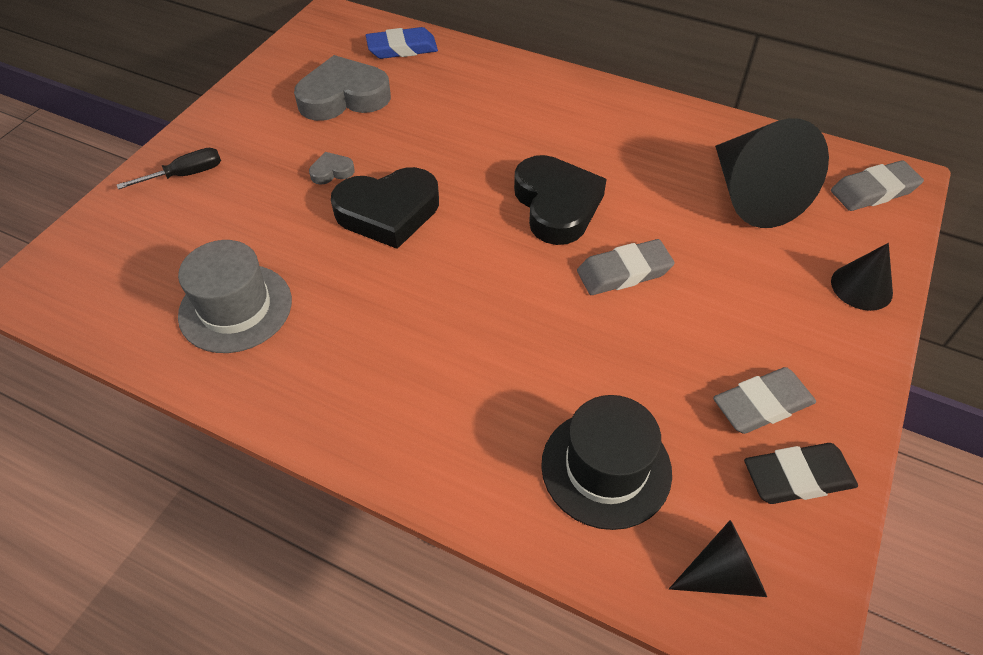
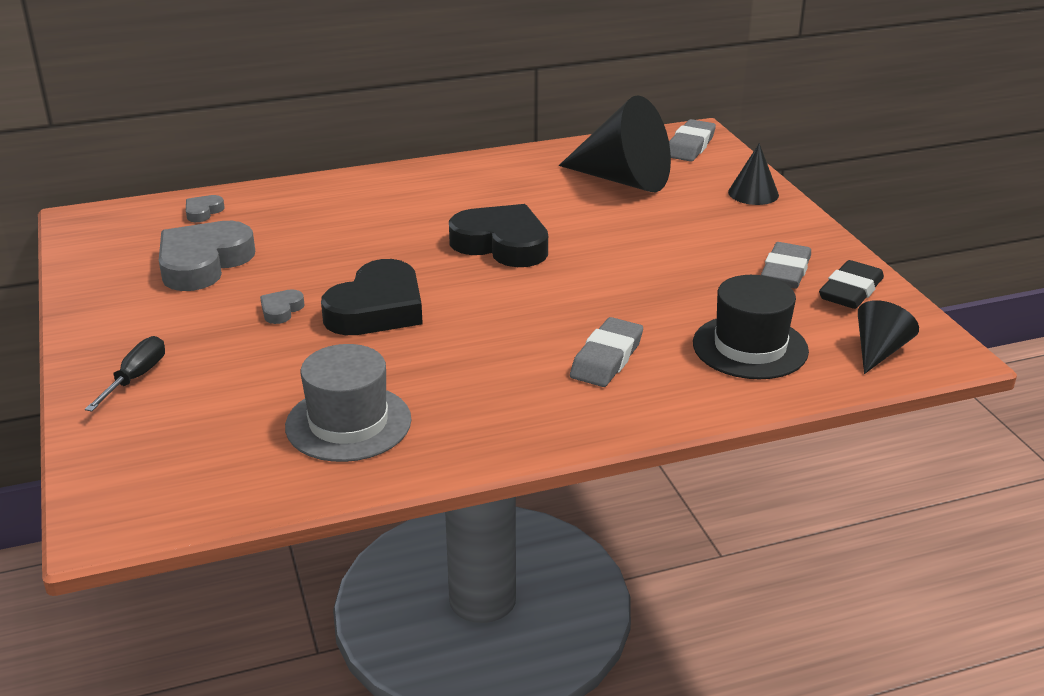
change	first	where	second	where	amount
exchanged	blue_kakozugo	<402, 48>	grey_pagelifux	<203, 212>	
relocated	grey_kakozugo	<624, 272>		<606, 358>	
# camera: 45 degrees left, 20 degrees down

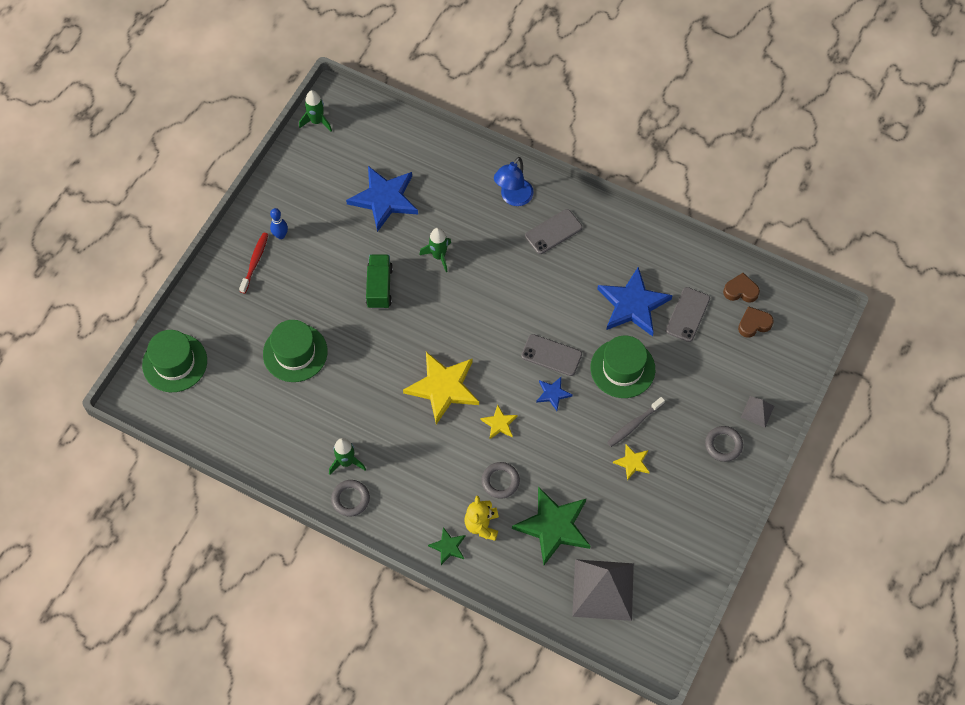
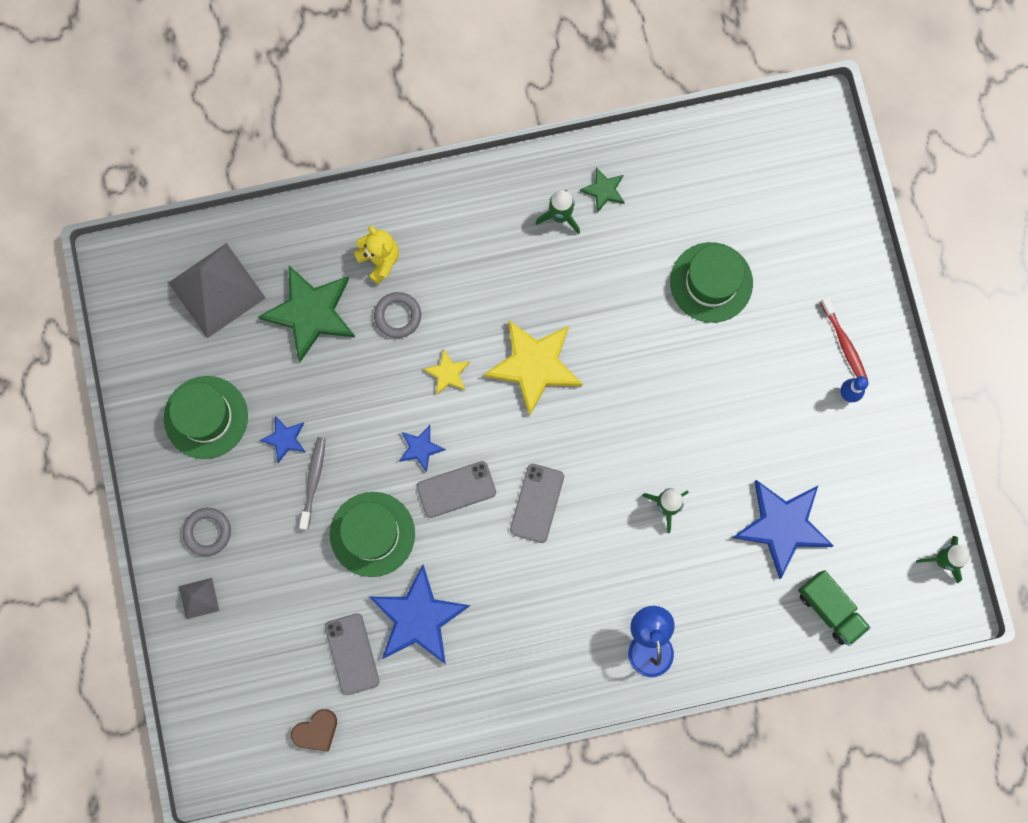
change	first	where	second	where	amount
relocated	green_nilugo	<175, 363>		<206, 417>	
colour	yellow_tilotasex	<632, 462>	blue_tilotasex	<285, 439>	
relocated	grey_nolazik	<553, 232>		<537, 503>	
relocated	green_tilotasex	<448, 547>		<604, 190>	
relocated	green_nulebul	<379, 287>		<830, 609>	
missing	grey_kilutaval	<350, 499>			
missing	brown_pagelifux	<754, 324>			
# camera: 140 degrees right, 15 degrees up

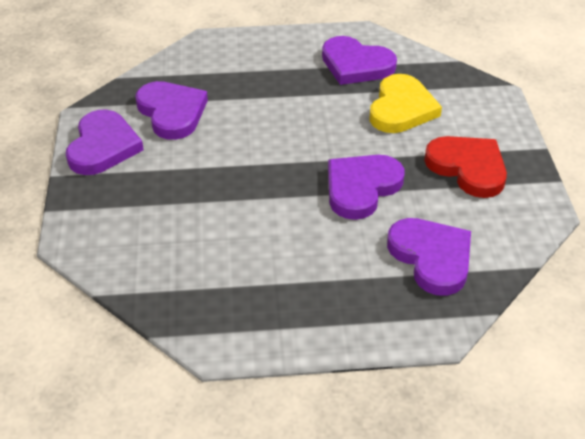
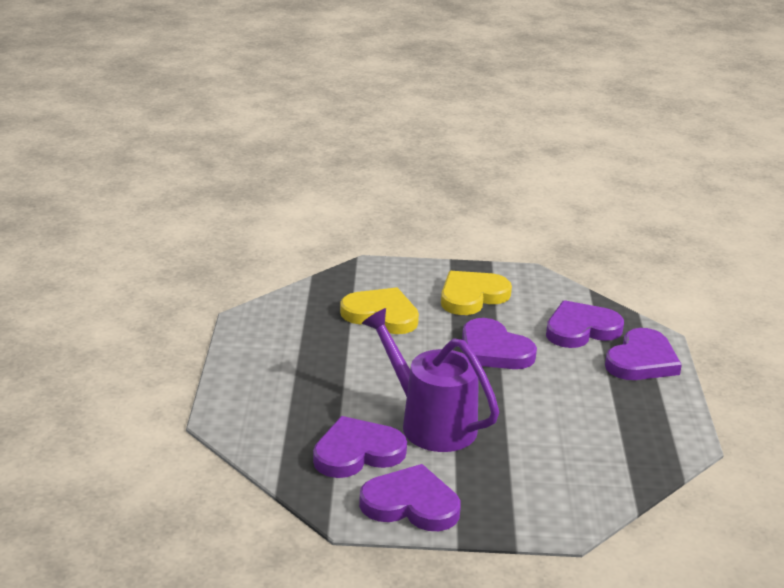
change	first	where	second	where	amount
appeared			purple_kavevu	<430, 423>	
colour	red_pagelifux	<468, 168>	yellow_pagelifux	<472, 296>	
relocated	purple_pagelifux	<356, 65>		<641, 360>	
# camera: 85 degrees left, 15 degrees down

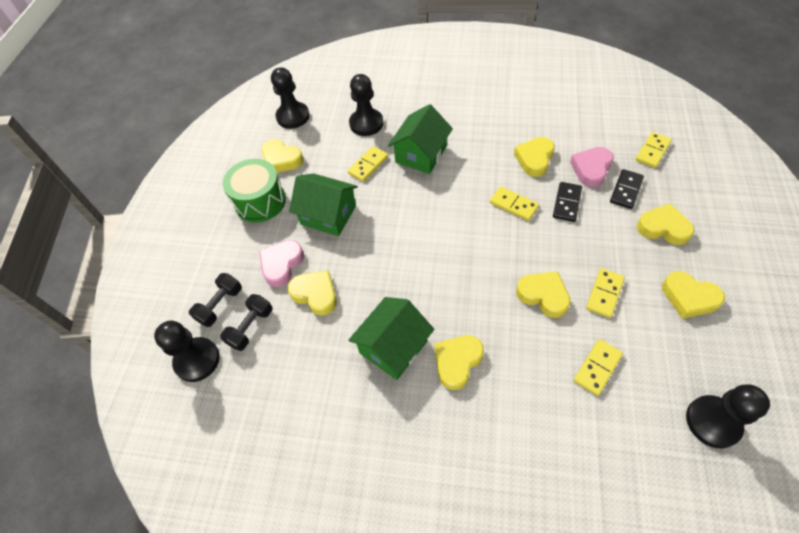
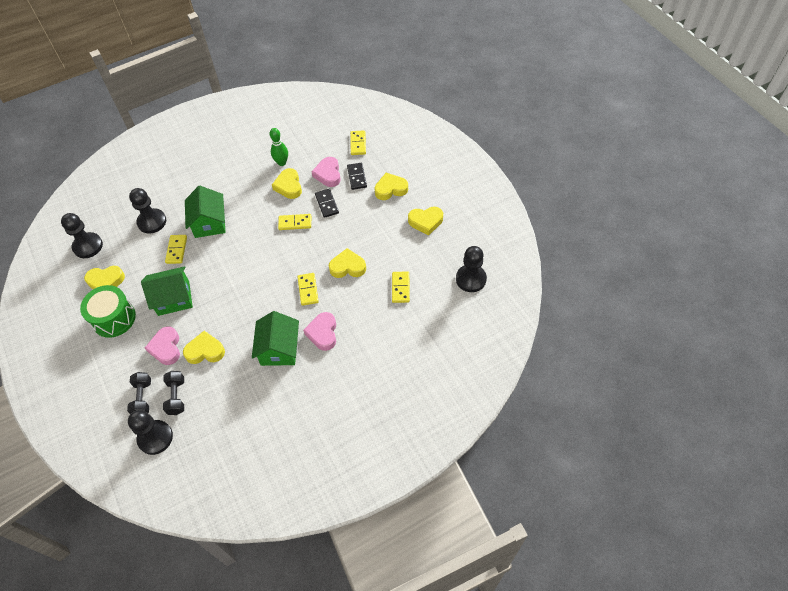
change	first	where	second	where	amount
appeared			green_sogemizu	<282, 162>	
relocated	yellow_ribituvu	<604, 294>		<308, 290>	
colour	yellow_pagelifux	<457, 362>	pink_pagelifux	<323, 333>	
# camera: 40 degrees left, 0 degrees up

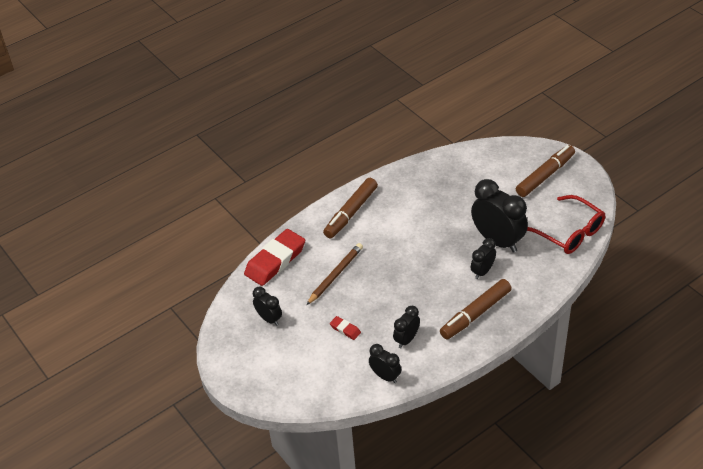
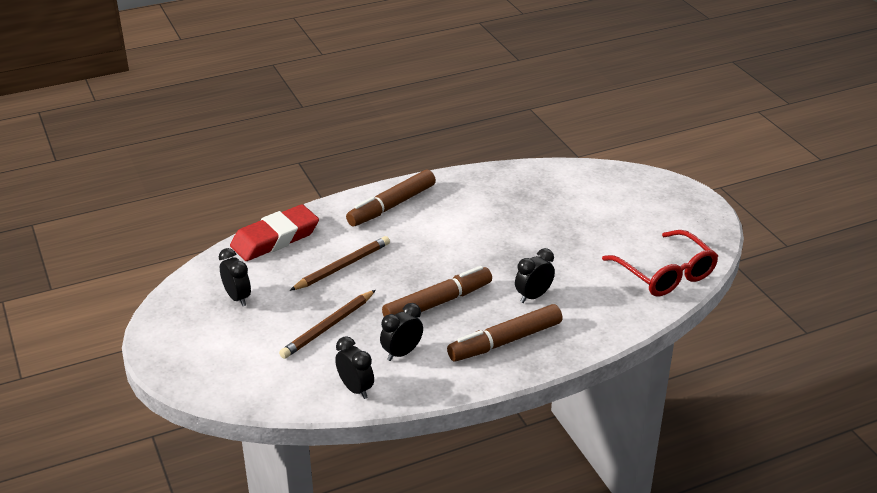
change	first	where	second	where	amount
exchanged	red_kakozugo	<345, 329>	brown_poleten	<327, 327>	
relocated	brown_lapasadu	<545, 175>		<437, 303>	
missing	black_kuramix	<498, 241>			
# camera: 10 degrees right, 10 degrees down

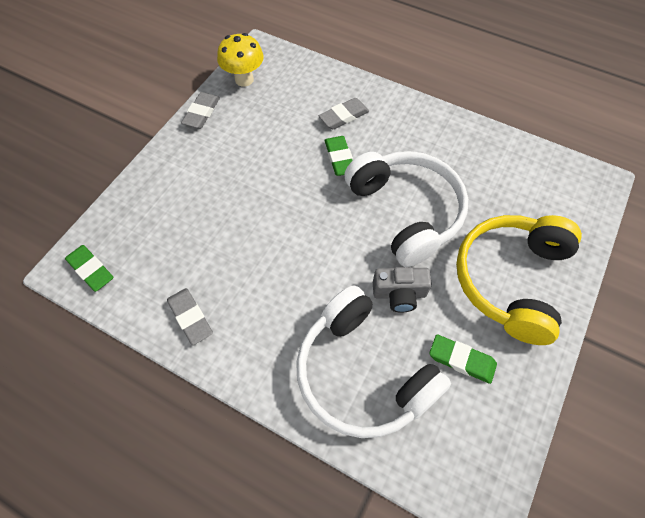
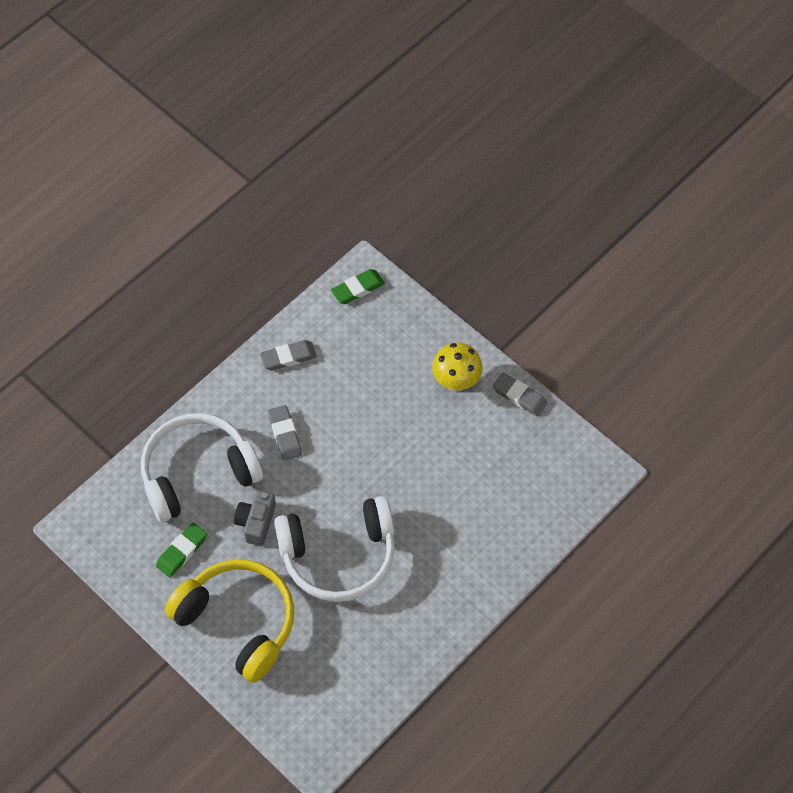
change	first	where	second	where	amount
relocated	grey_kakozugo	<344, 116>		<285, 434>	
relocated	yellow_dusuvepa	<244, 79>		<456, 382>	
missing	green_kakozugo	<339, 158>			
# camera: 105 degrees right, 0 degrees up

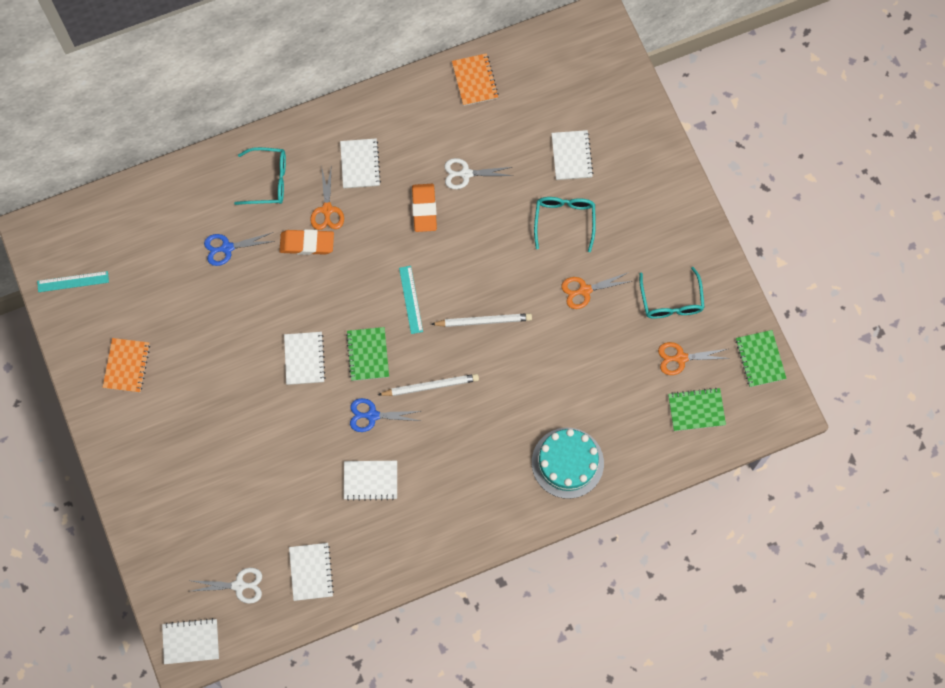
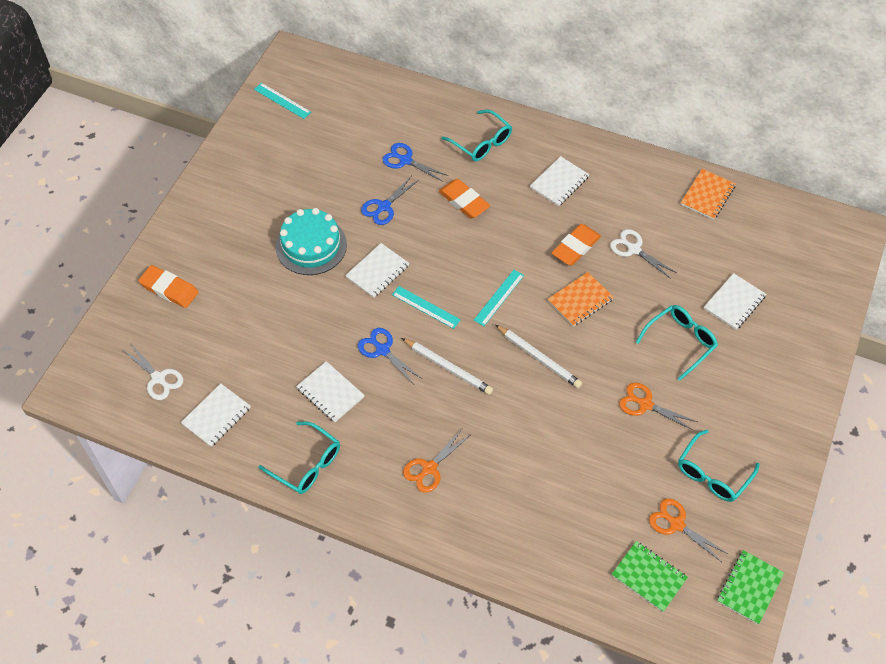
change	first	where	second	where	amount
appeared			orange_kakozugo	<169, 289>	
appeared			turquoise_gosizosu	<306, 464>	
relocated	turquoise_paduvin	<567, 463>		<311, 245>	
appeared			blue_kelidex	<384, 207>	
exchanged	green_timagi	<368, 354>	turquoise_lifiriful	<426, 307>	
relocated	orange_kelidex	<327, 210>		<429, 468>	
relocated	orange_timagi	<126, 366>		<580, 300>	
missing	white_timagi	<191, 642>			
# camera: 45 degrees right, 15 degrees down

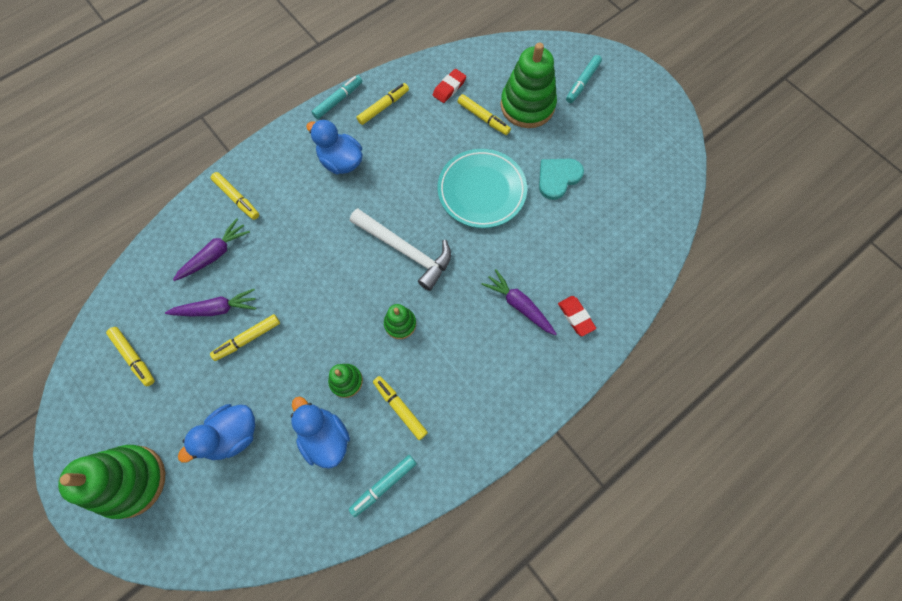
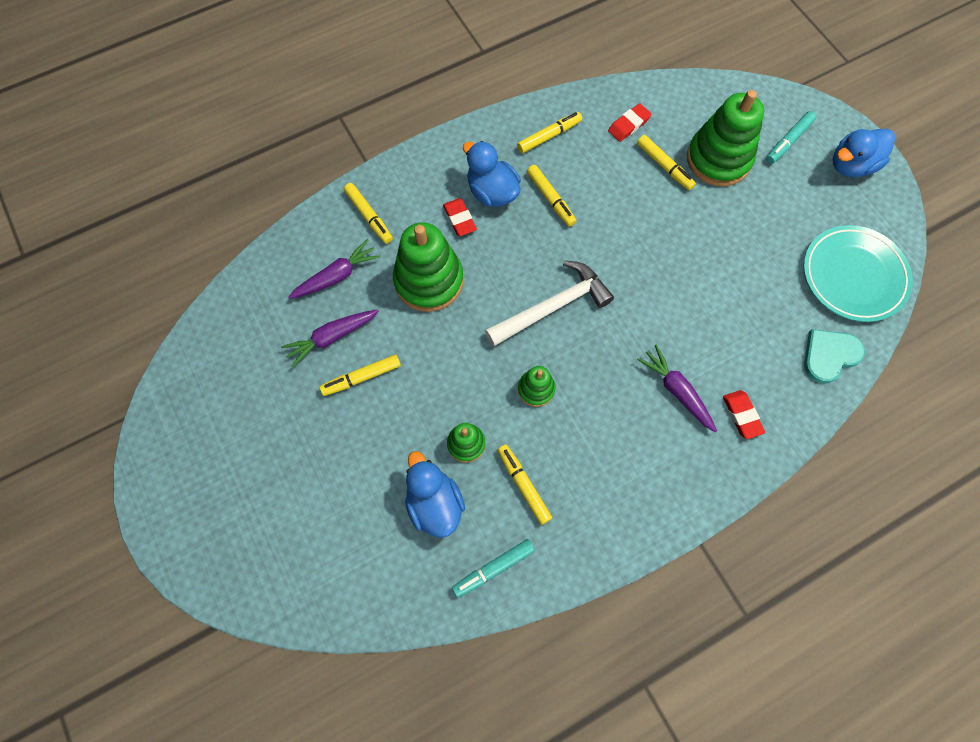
change	first	where	second	where	amount
spun	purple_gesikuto	<217, 309>		<331, 337>	150 degrees clockwise
relocated	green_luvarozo	<131, 481>		<429, 280>	
appeared			red_kakozugo	<459, 219>	
spun	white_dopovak	<405, 251>		<553, 307>	75 degrees counterclockwise
relocated	yellow_lapasadu	<134, 357>		<550, 199>	
relocated	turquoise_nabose	<481, 191>		<853, 276>	
relocated	turquoise_pagelifux	<558, 178>		<829, 355>	
relocated	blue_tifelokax	<232, 435>		<851, 165>	
missing	turquoise_lapasadu	<338, 100>			
# camera: 10 degrees right, 0 degrees up

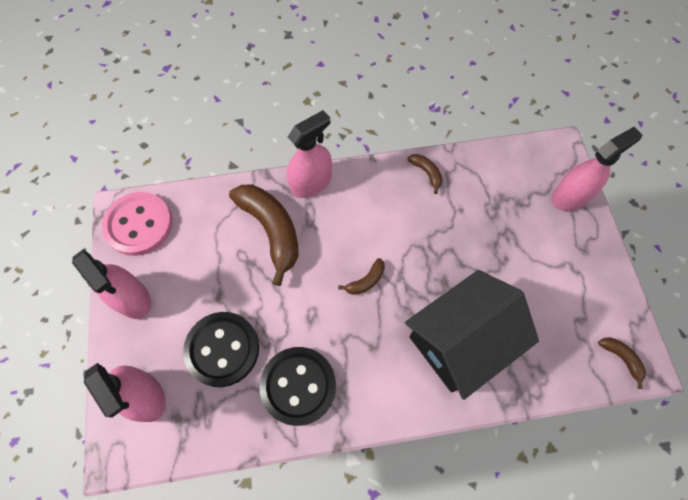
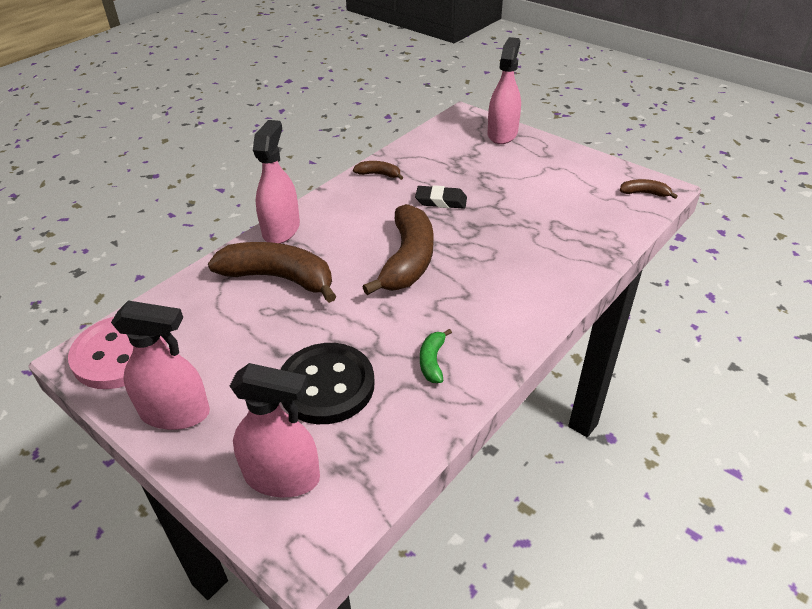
change	first	where	second	where	amount
size	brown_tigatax	<366, 281>		<408, 260>	x2.21
appeared			black_kakozugo	<441, 201>	
exchanged	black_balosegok	<298, 386>	green_tigatax	<432, 361>	
missing	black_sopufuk	<460, 341>			
# camera: 40 degrees left, 25 degrees down

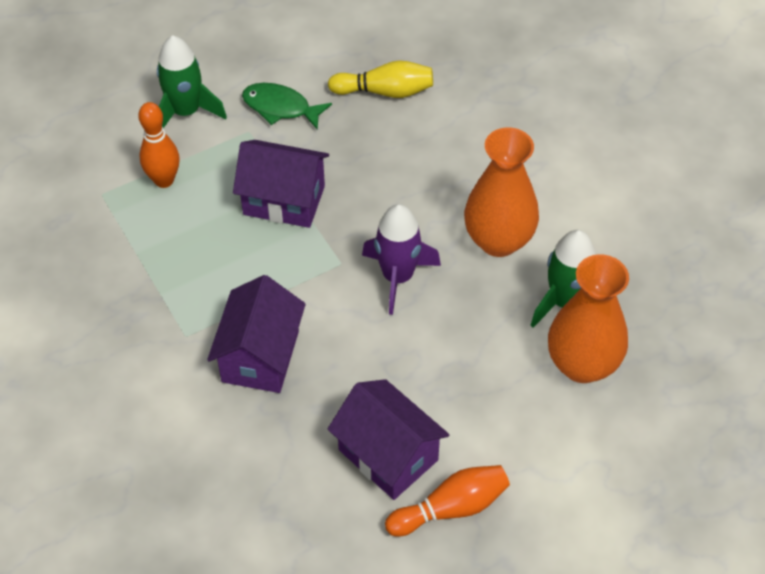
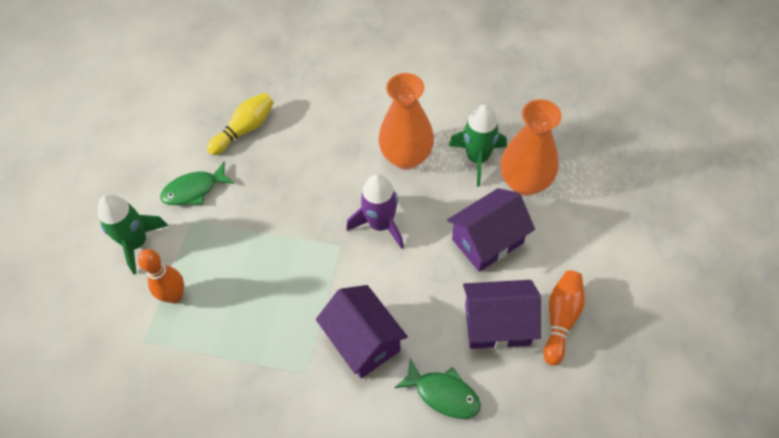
change	first	where	second	where	amount
appeared			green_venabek	<443, 394>	
relocated	purple_sopufuk	<284, 200>		<487, 241>	
# camera: 45 degrees left, 5 degrees up

